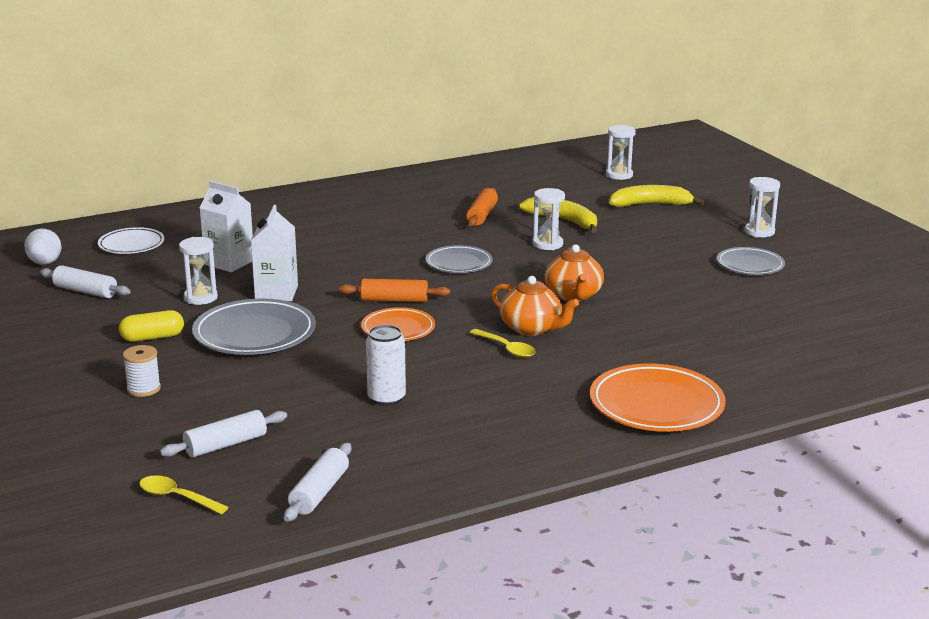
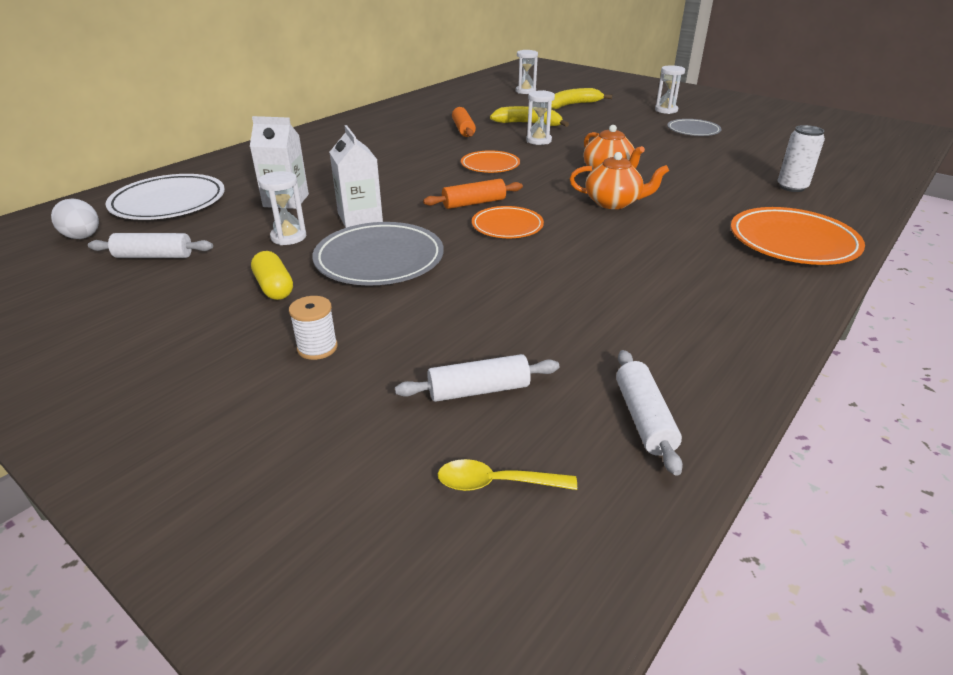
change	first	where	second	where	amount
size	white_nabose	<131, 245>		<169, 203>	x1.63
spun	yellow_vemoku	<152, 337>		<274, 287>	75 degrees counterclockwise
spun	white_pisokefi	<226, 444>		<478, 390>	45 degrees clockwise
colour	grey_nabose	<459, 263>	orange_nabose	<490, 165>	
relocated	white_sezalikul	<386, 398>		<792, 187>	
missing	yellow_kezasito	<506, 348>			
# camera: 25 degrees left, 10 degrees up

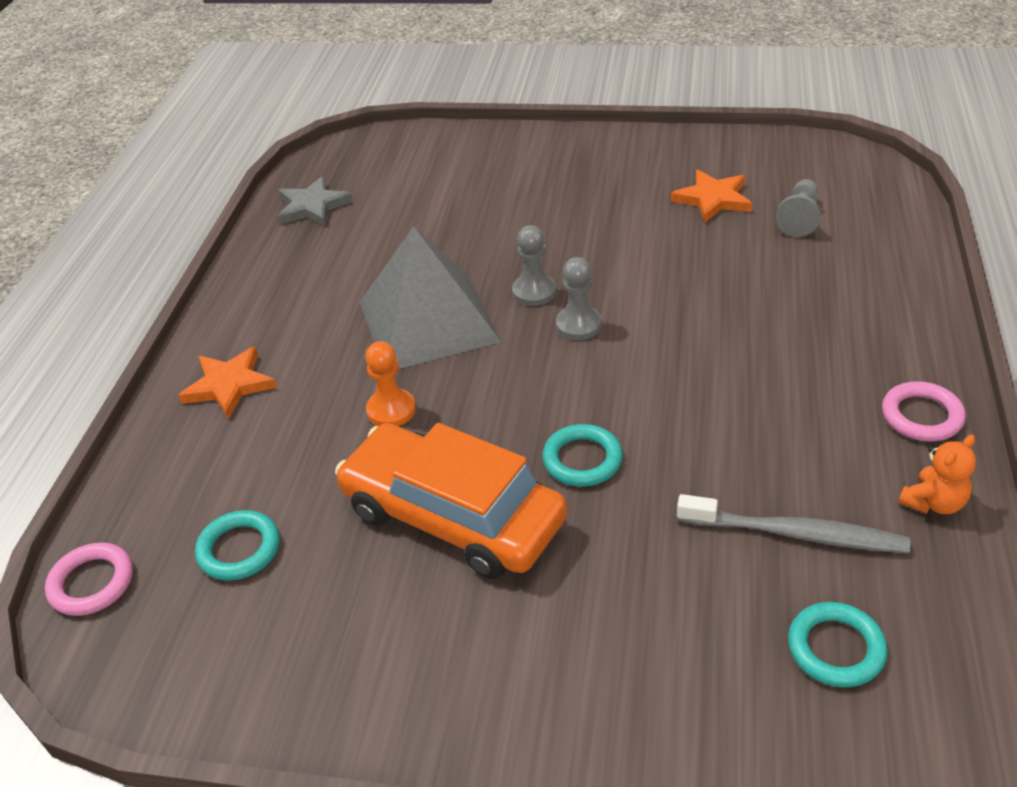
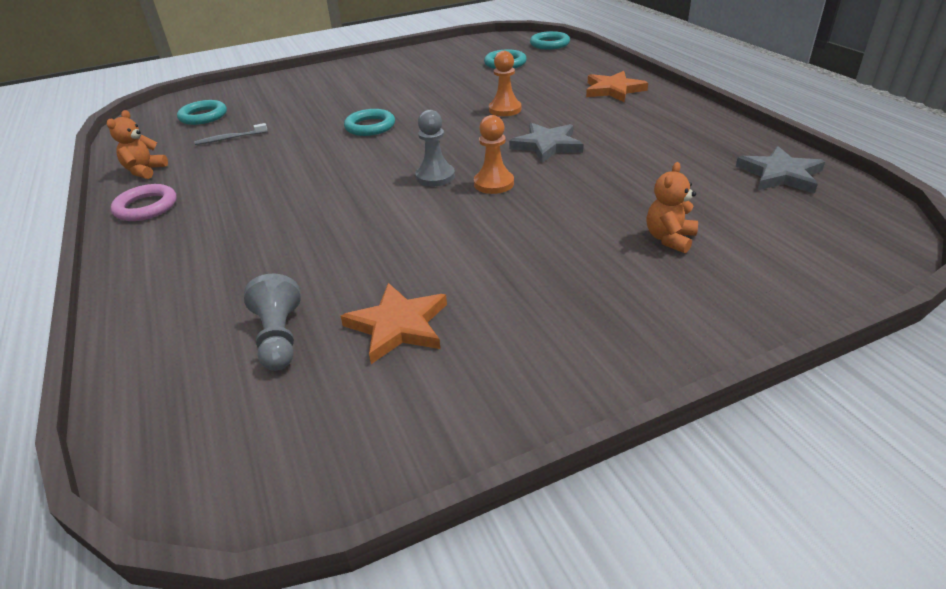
change	first	where	second	where	amount
size	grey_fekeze	<796, 534>		<230, 138>	x0.53
colour	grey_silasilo	<534, 292>	orange_silasilo	<494, 183>	
exchanged	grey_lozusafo	<428, 321>	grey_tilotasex	<547, 145>	
colour	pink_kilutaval	<92, 583>	turquoise_kilutaval	<549, 44>	
appeared			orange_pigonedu	<669, 239>	
missing	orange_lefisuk	<453, 516>			
# camera: 145 degrees right, 5 degrees down

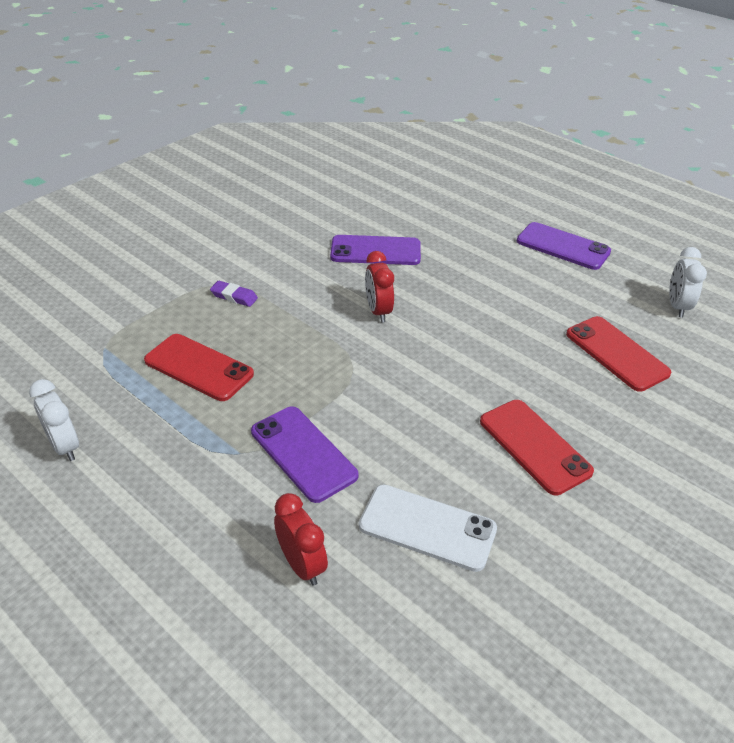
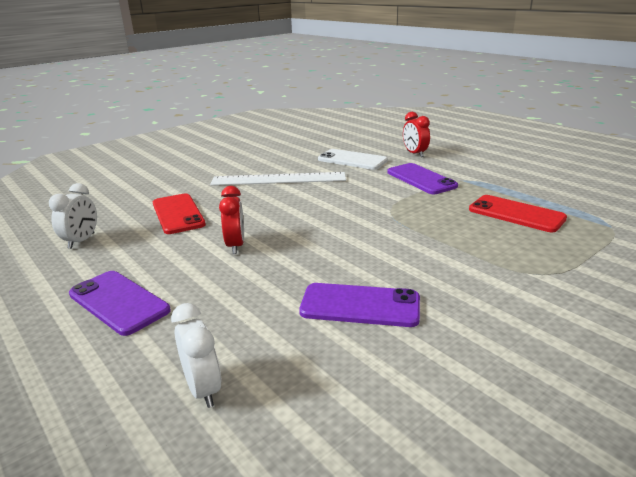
change	first	where	second	where	amount
relocated	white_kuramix	<64, 446>		<203, 389>	
exchanged	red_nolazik	<534, 446>	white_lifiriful	<278, 179>	
relocated	red_kuramix	<378, 311>		<235, 245>	
missing	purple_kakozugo	<234, 296>			
# camera: 170 degrees left, 15 degrees down

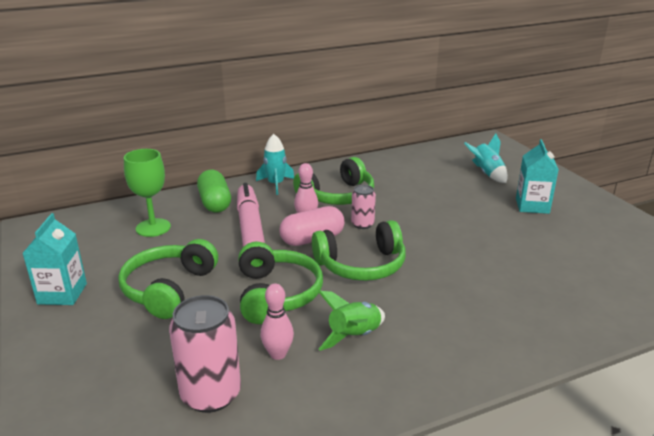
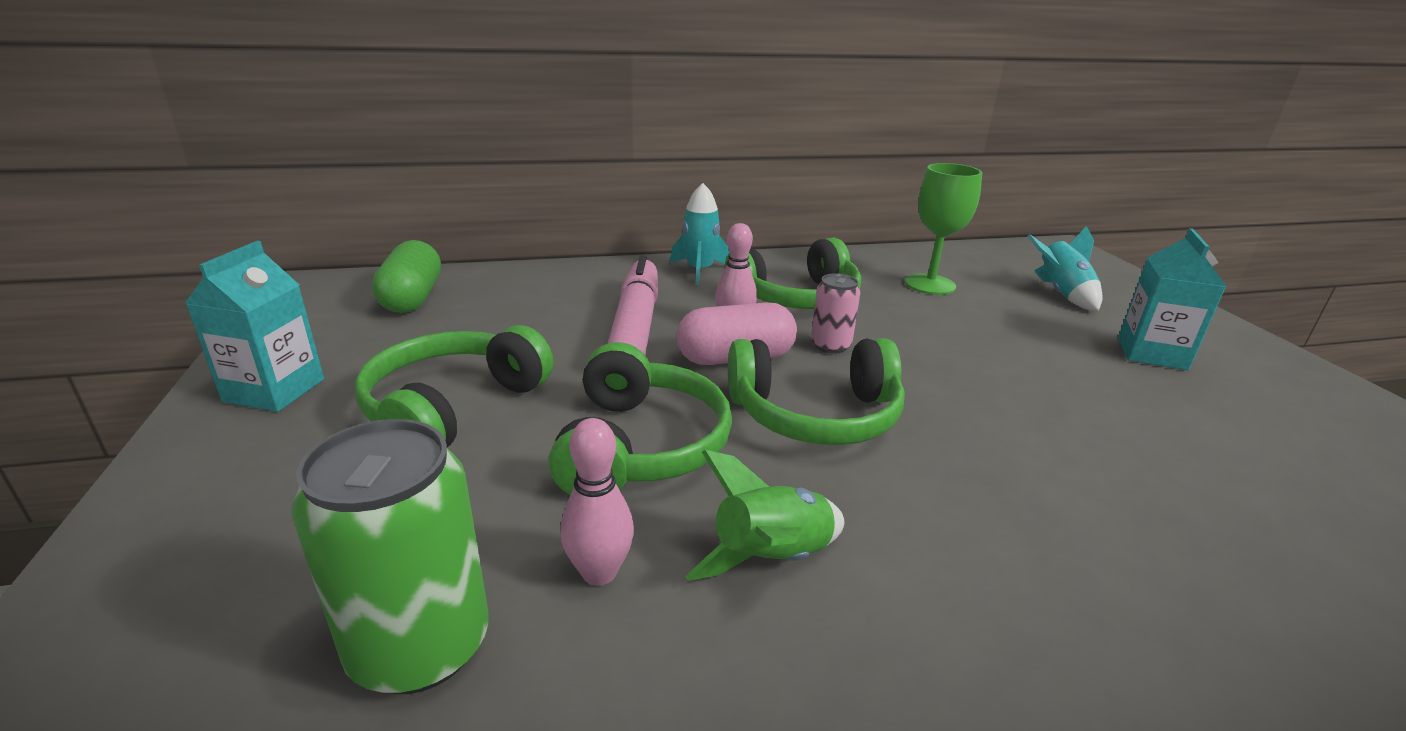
change	first	where	second	where	amount
colour	pink_sezalikul	<211, 394>	green_sezalikul	<420, 646>	
relocated	green_vemoku	<215, 203>		<412, 298>	
relocated	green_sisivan	<153, 228>		<930, 284>	
# camera: 10 degrees right, 0 degrees up

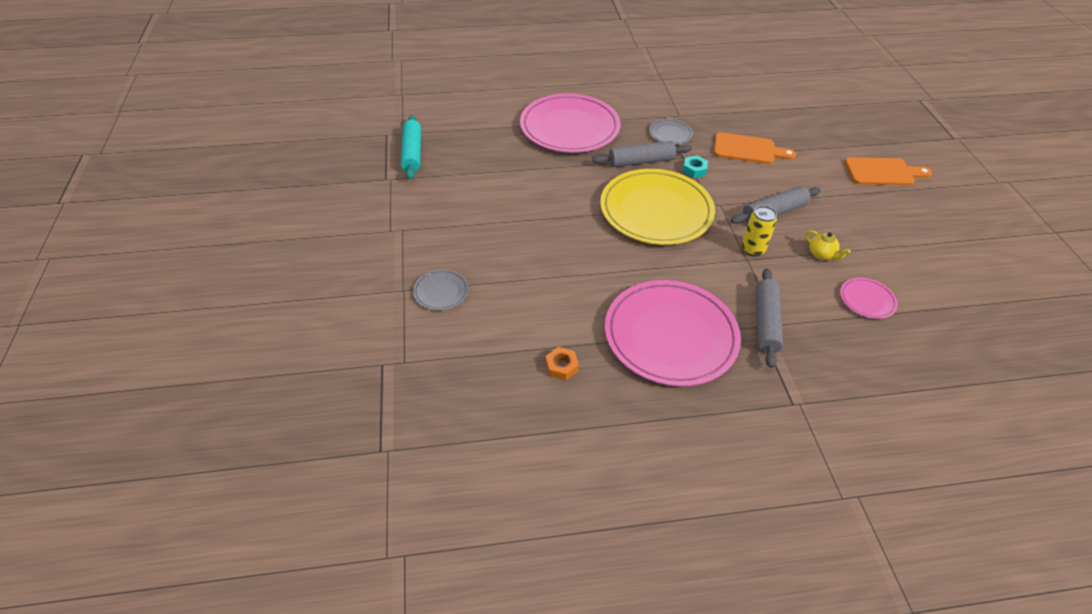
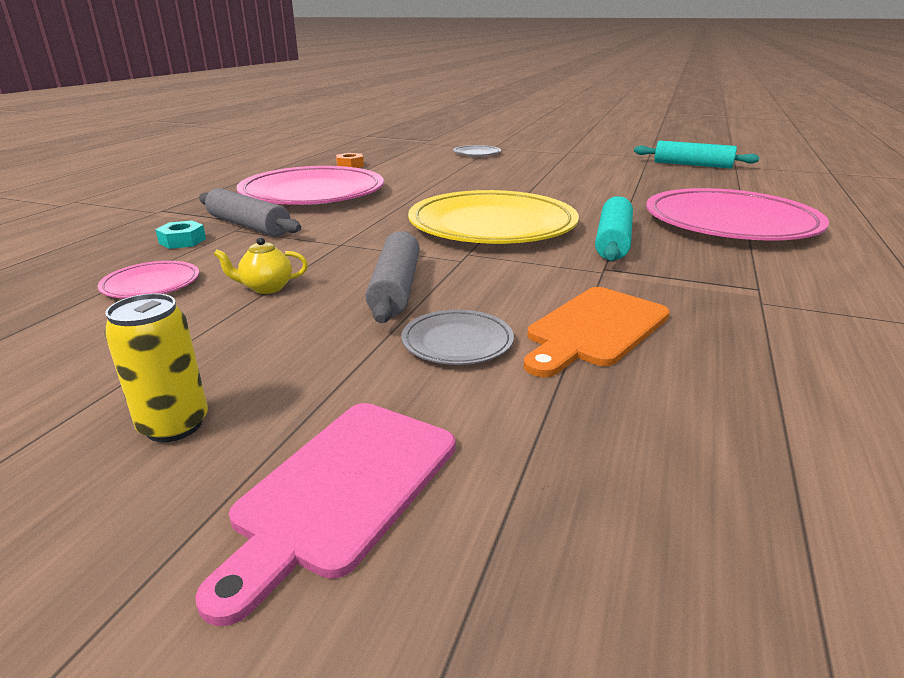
change	first	where	second	where	amount
relocated	yellow_sezalikul	<752, 249>		<174, 425>	
relocated	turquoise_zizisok	<694, 170>		<182, 241>	
colour	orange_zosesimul	<882, 172>	pink_zosesimul	<342, 490>	
relocated	grey_nabose	<670, 134>		<457, 342>	
colour	grey_pisokefi	<641, 161>	turquoise_pisokefi	<613, 241>	
# camera: 120 degrees right, 20 degrees down

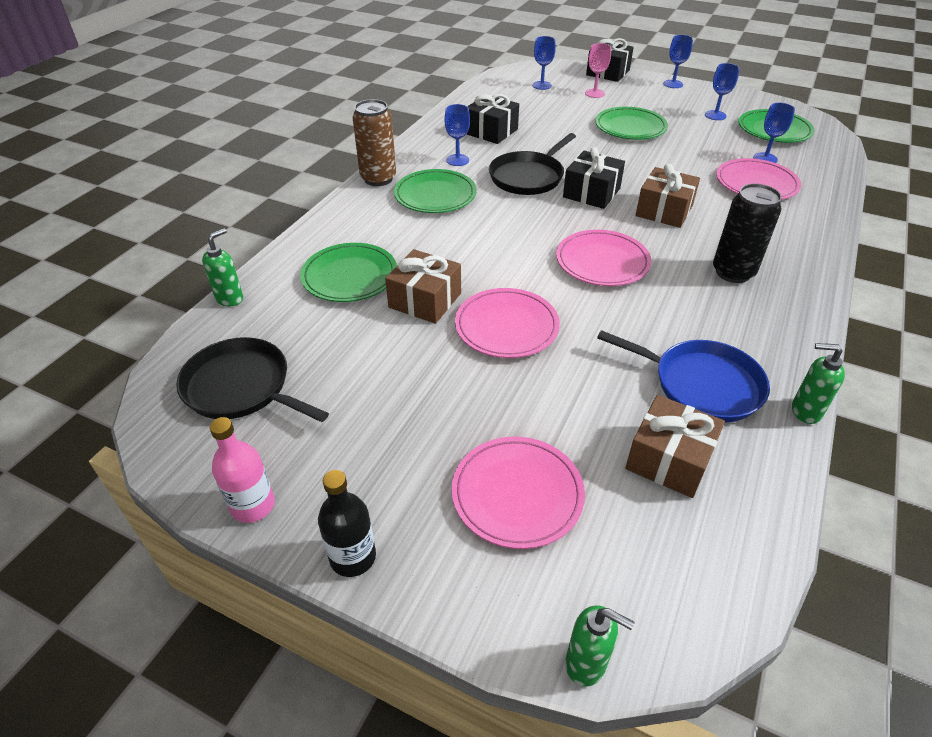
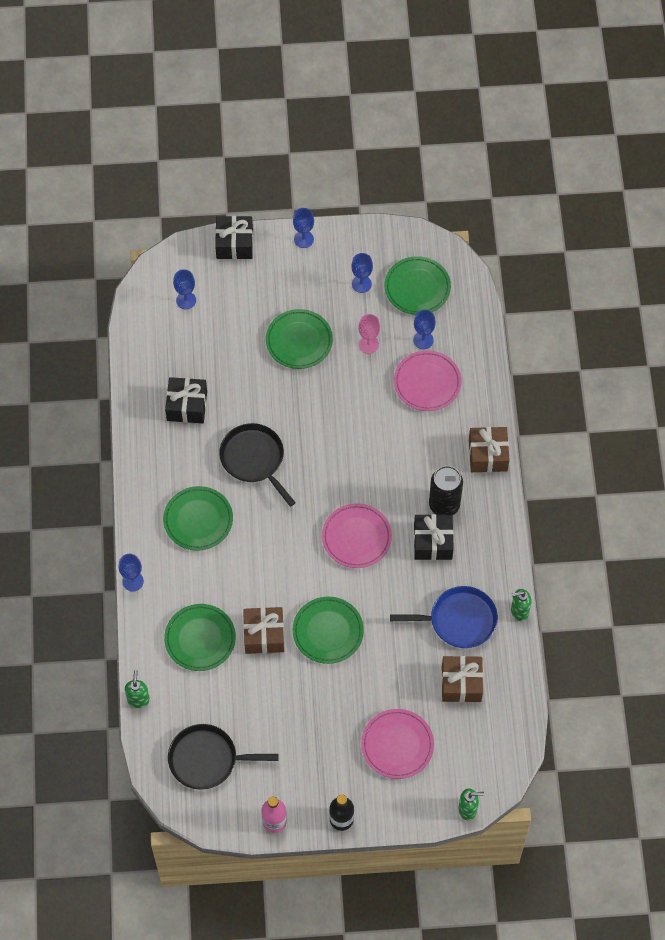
change	first	where	second	where	amount
relocated	blue_sisivan	<457, 160>		<133, 581>	
spun	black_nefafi	<528, 177>		<254, 459>	135 degrees clockwise
colour	pink_nabose	<506, 327>	green_nabose	<328, 631>	
relocated	pink_sisivan	<594, 93>		<368, 344>	
relocated	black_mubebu	<591, 193>		<433, 542>	
relocated	brown_mubebu	<664, 211>		<488, 455>	
missing	brown_sezalikul	<378, 179>			
# camera: 30 degrees left, 20 degrees up

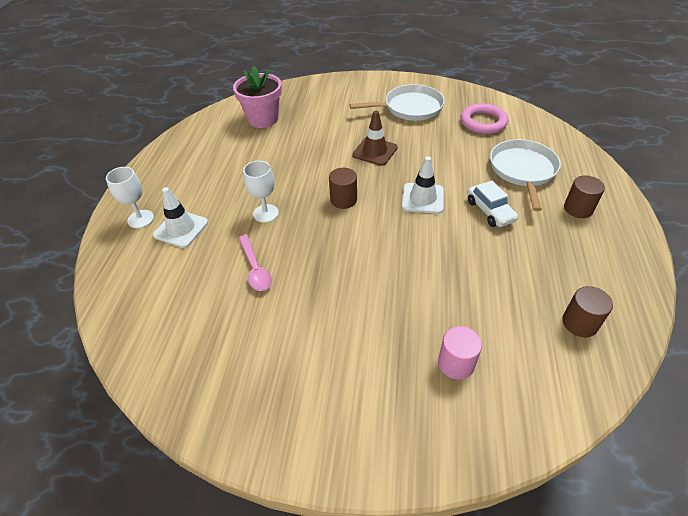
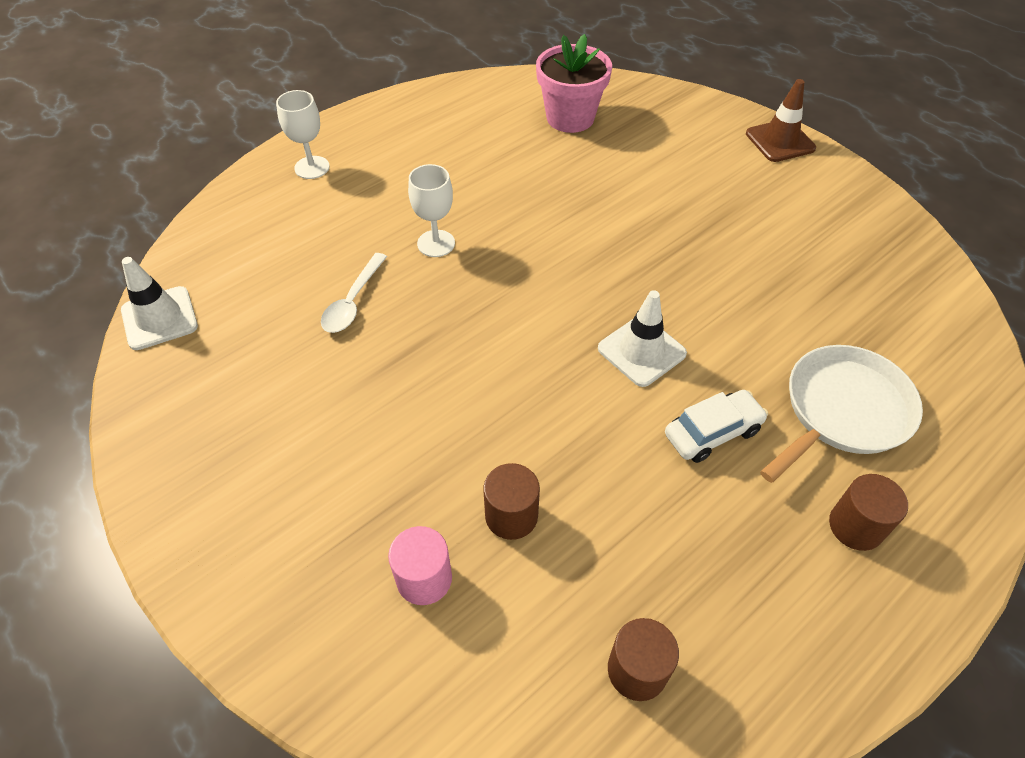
change	first	where	second	where	amount
relocated	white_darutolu	<181, 229>		<159, 318>	
colour	pink_kezasito	<255, 269>	white_kezasito	<353, 302>	
relocated	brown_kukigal	<343, 200>		<511, 516>	
spun	white_lefisuk	<490, 211>		<712, 432>	135 degrees counterclockwise
relocated	brown_darutolu	<375, 151>		<780, 141>	
missing	white_nefafi	<410, 108>			
missing	pink_kilutaval	<483, 122>			
# camera: 40 degrees right, 5 degrees up

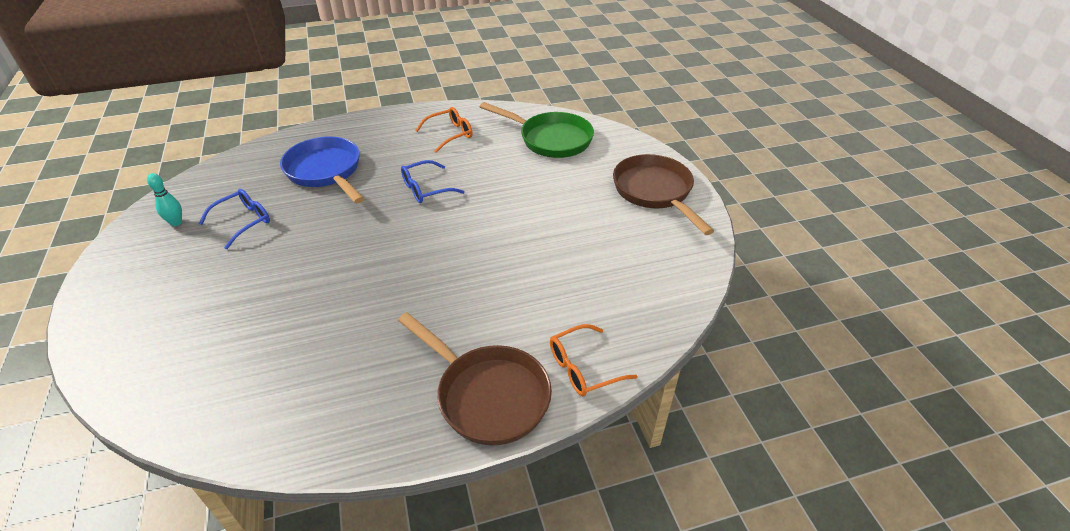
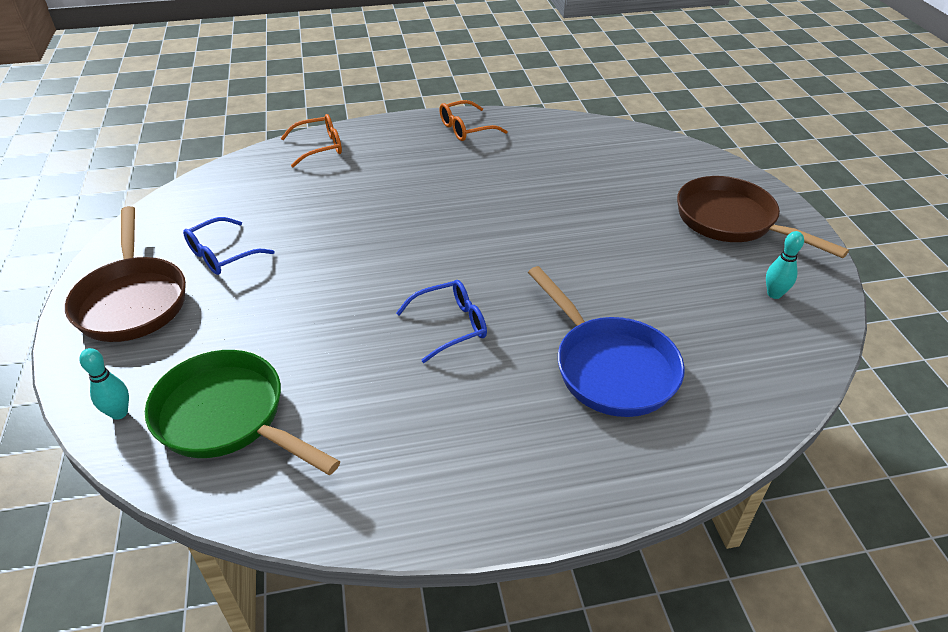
change	first	where	second	where	amount
appeared			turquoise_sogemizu	<119, 413>	
relocated	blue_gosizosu	<243, 222>		<222, 255>	
relocated	orange_gosizosu	<450, 134>		<466, 129>	
relocated	brown_nefafi	<487, 395>		<732, 221>	
# camera: 175 degrees left, 0 degrees up

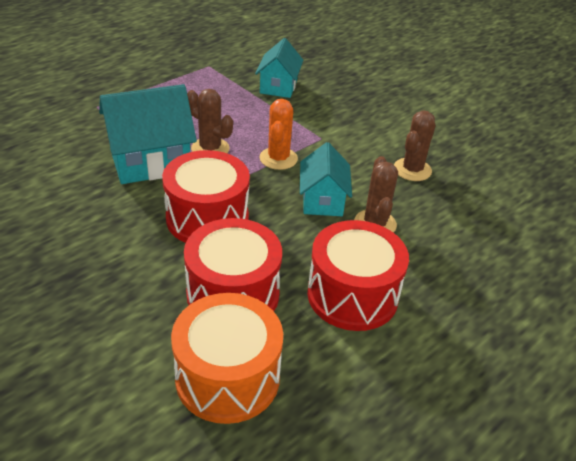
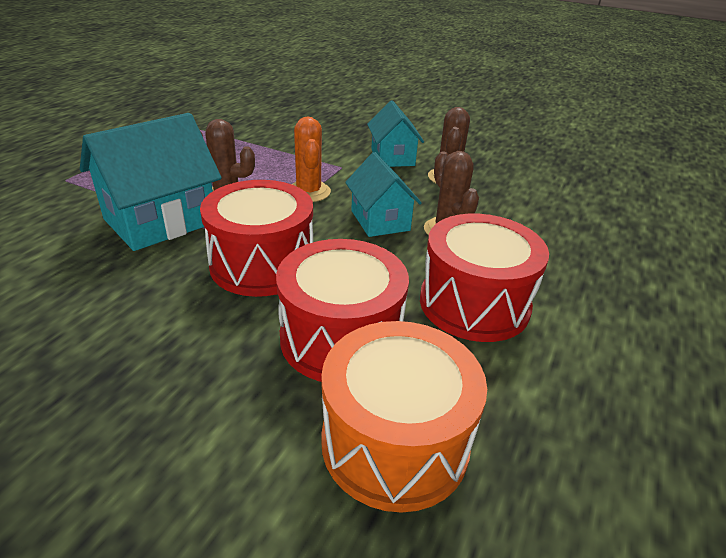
change	first	where	second	where	amount
relocated	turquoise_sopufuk	<278, 86>		<392, 157>	
# camera: 20 degrees left, 5 degrees down

